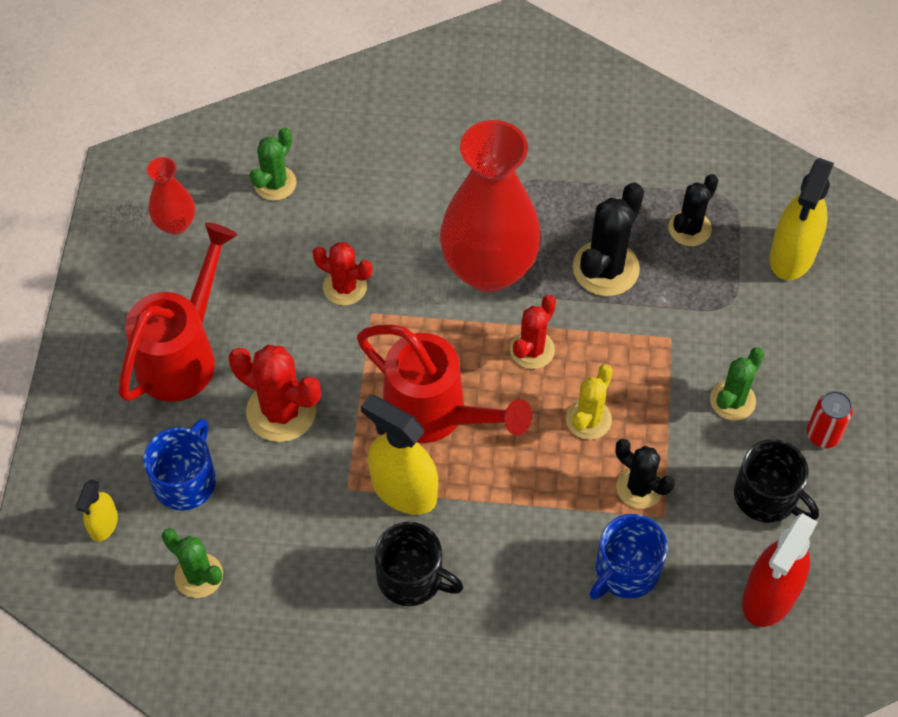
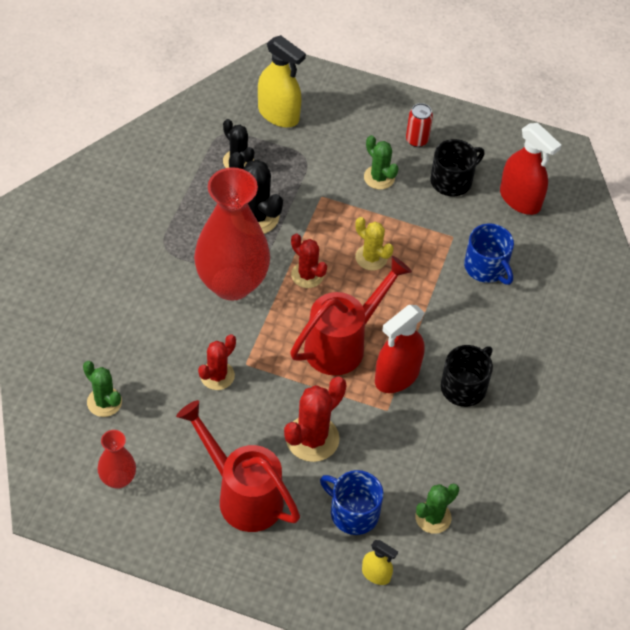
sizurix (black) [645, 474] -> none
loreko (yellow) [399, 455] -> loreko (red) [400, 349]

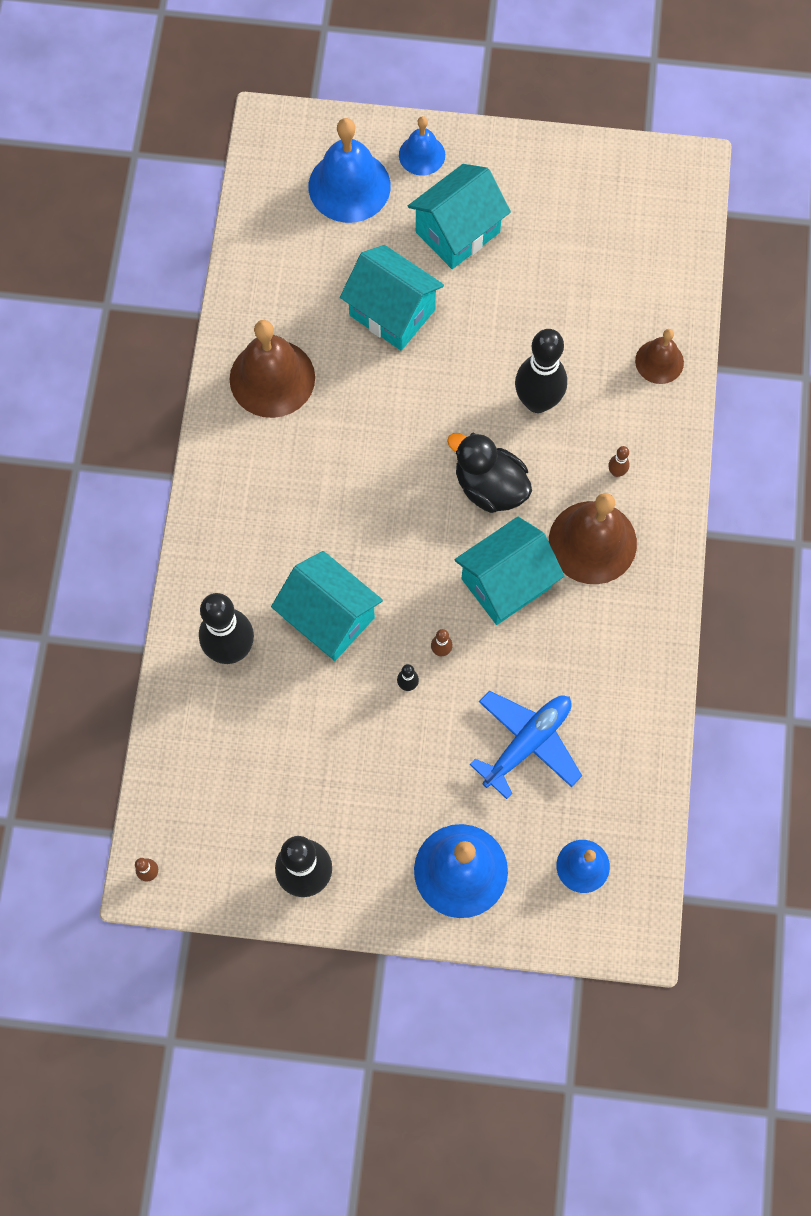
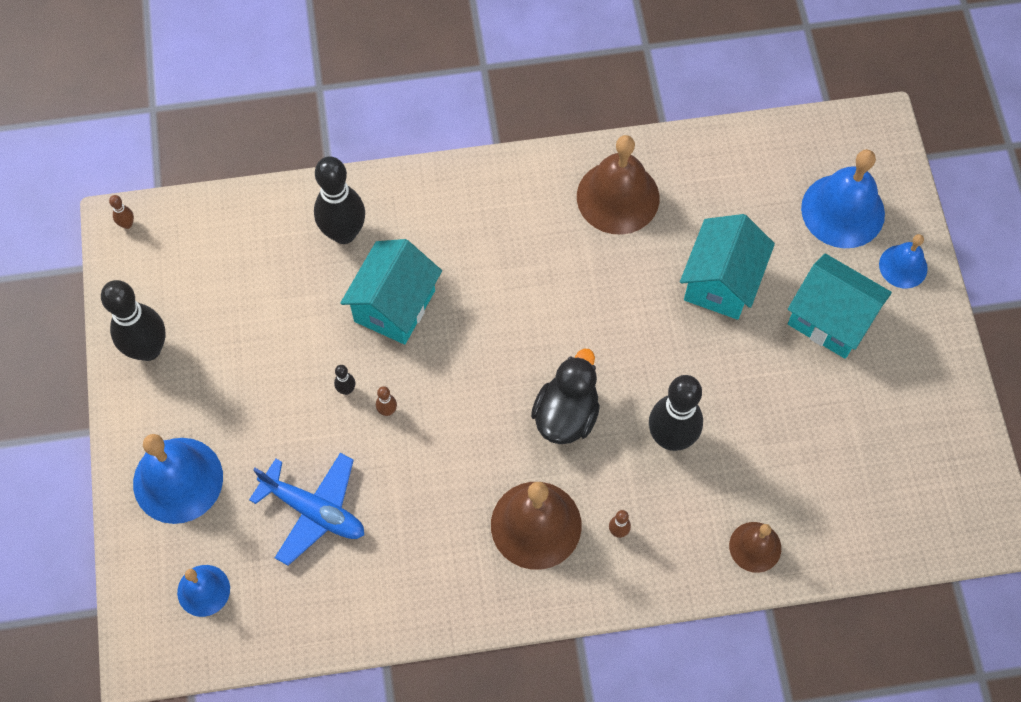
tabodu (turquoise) [509, 571] -> none

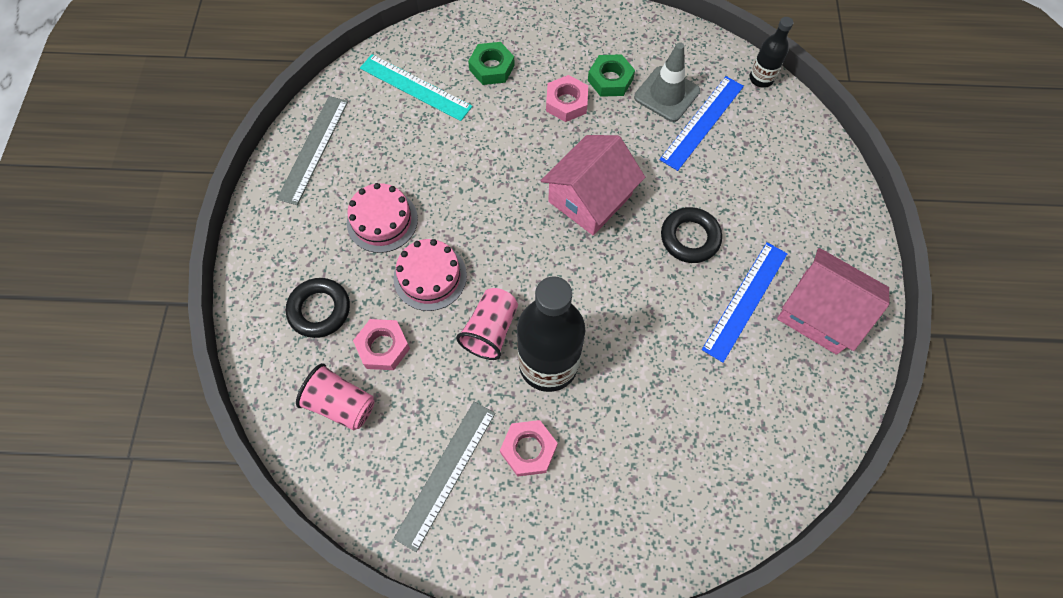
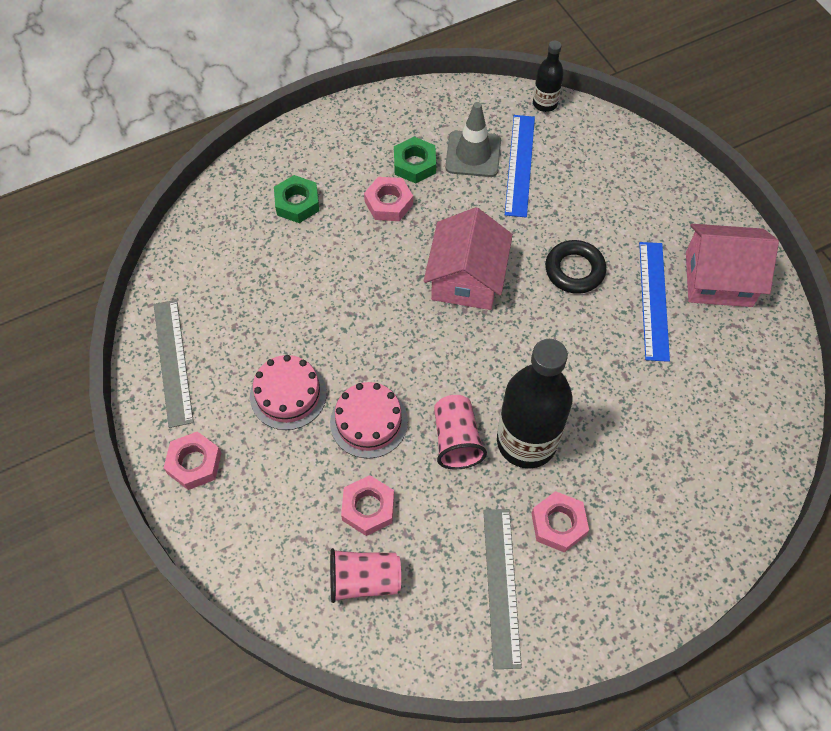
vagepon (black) [318, 308] -> none
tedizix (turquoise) [416, 87] -> none
none -> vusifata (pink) [193, 460]

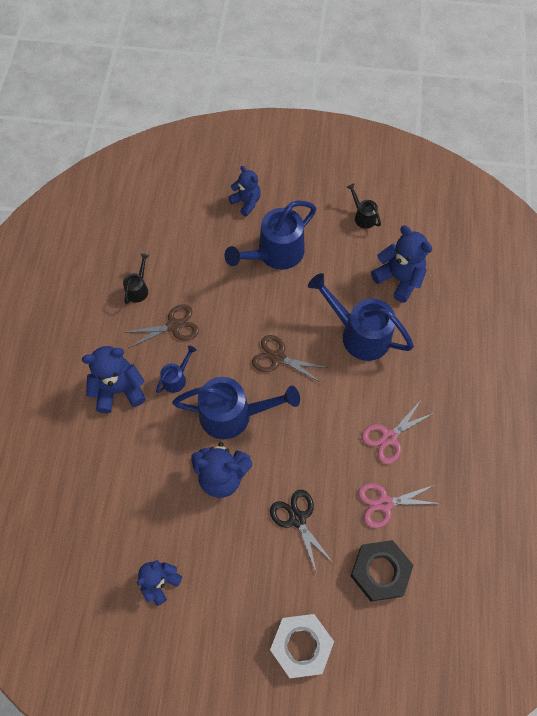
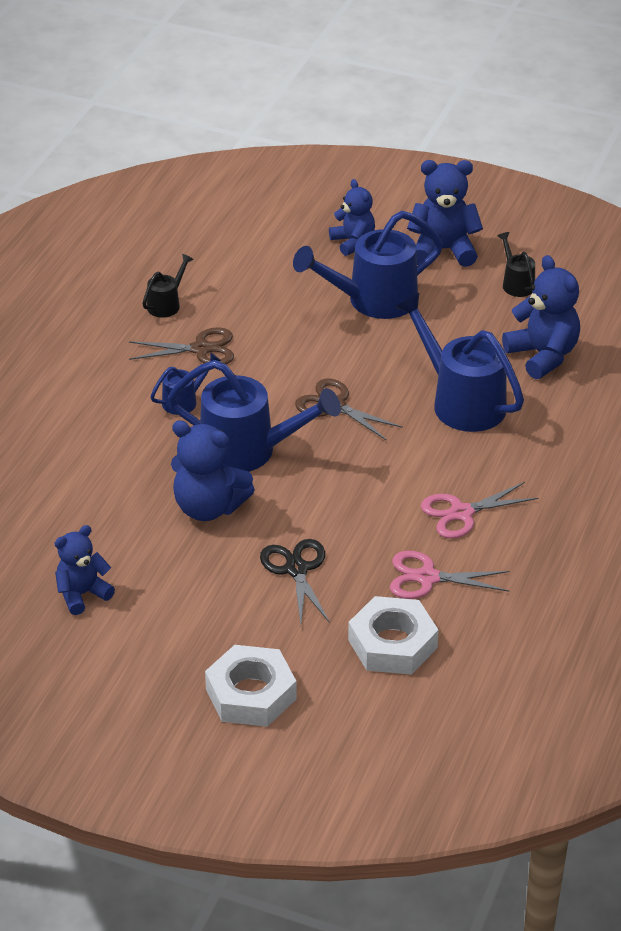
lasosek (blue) [114, 379] -> lasosek (blue) [445, 213], relocated
vusifata (black) [382, 570] -> vusifata (white) [393, 635]

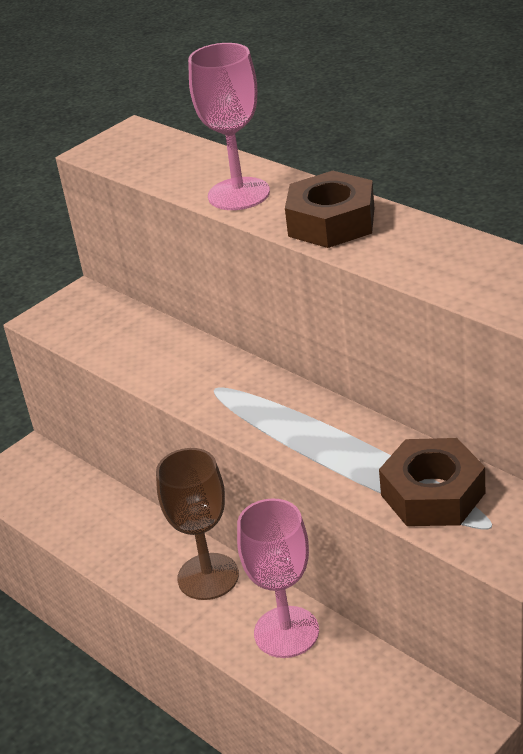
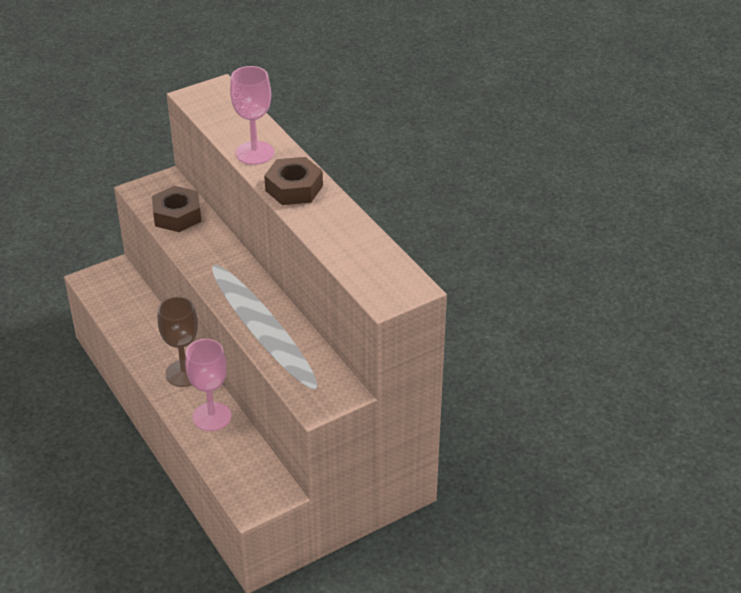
vusifata (brown) [432, 482] -> vusifata (brown) [176, 209], relocated

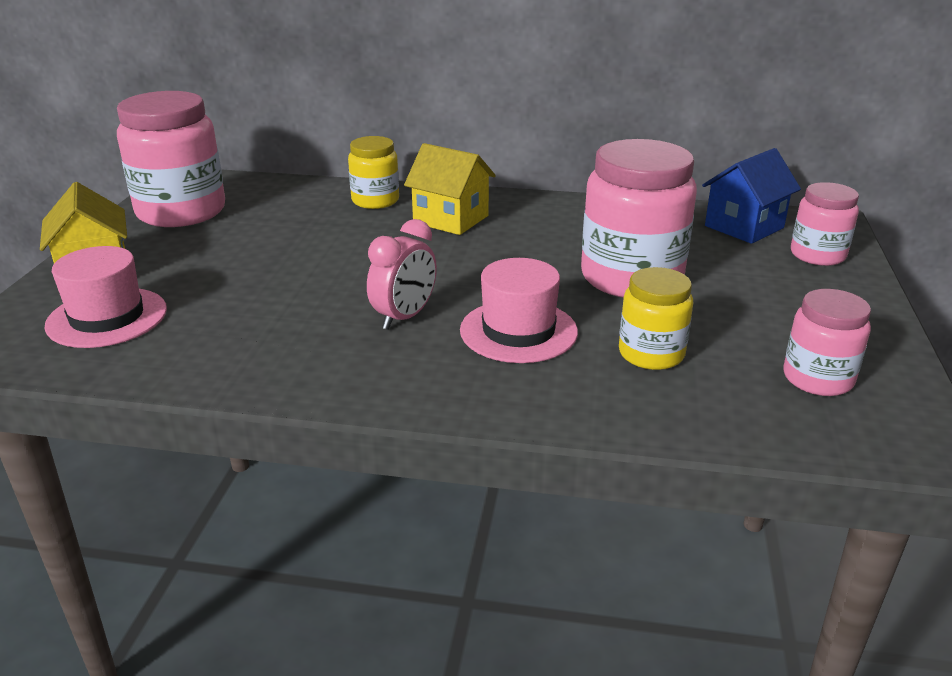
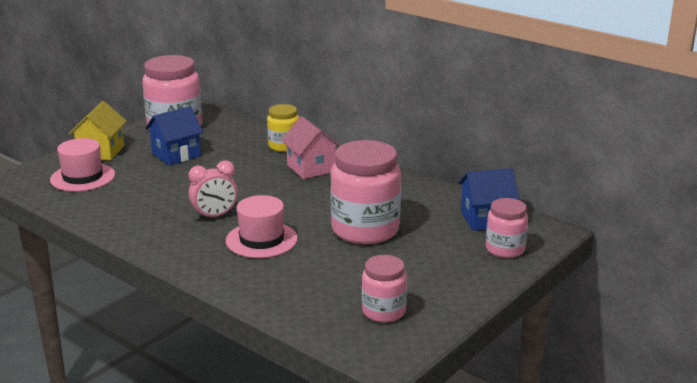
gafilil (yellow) [656, 318] -> none
none -> tabodu (blue) [174, 135]
tabodu (yellow) [450, 189] -> tabodu (pink) [311, 147]

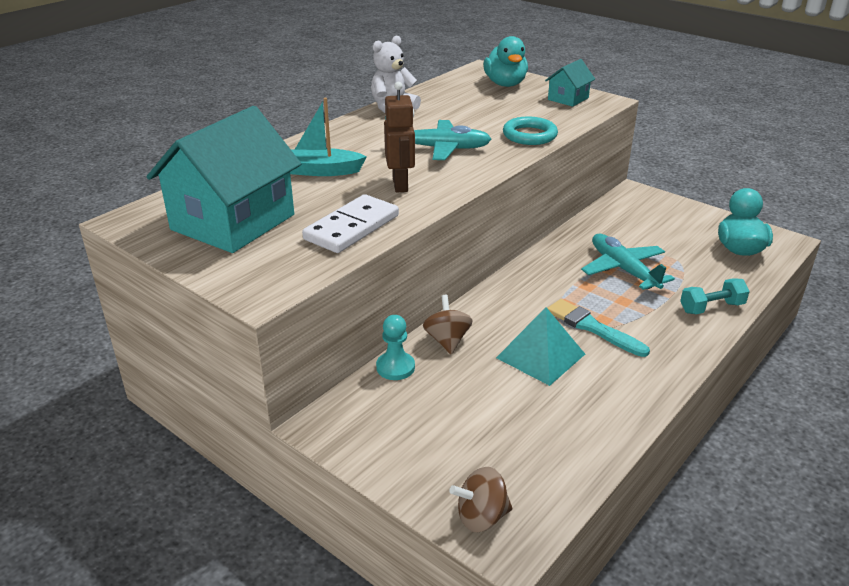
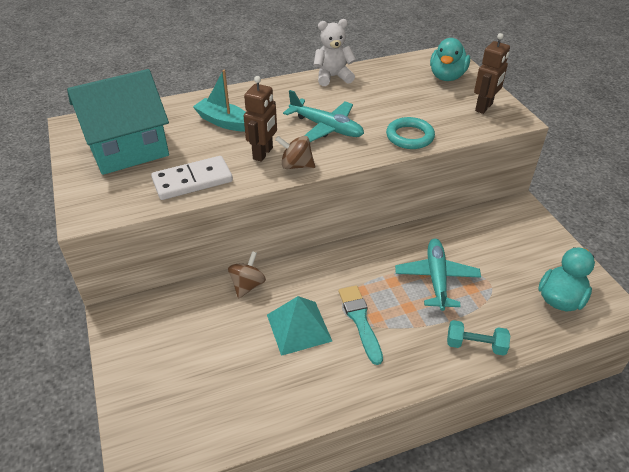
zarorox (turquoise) [395, 347] -> none
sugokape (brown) [480, 499] -> sugokape (brown) [295, 152], relocated
tabodu (turquoise) [570, 83] -> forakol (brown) [492, 73]

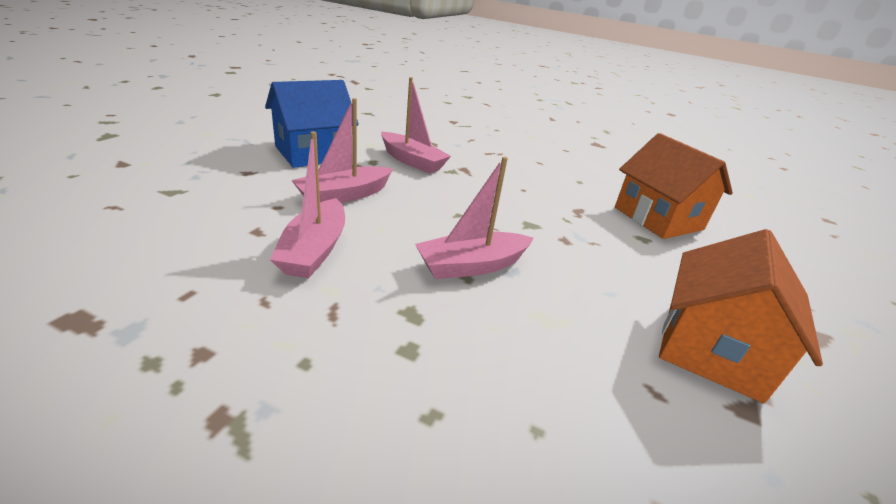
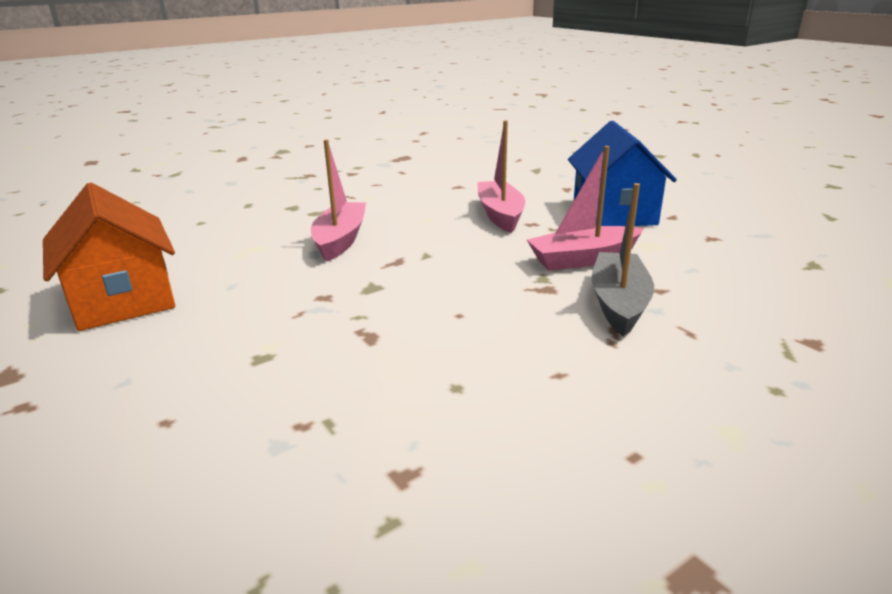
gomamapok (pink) [307, 204] -> none
tabodu (orange) [674, 186] -> none
none -> gomamapok (grey) [623, 260]

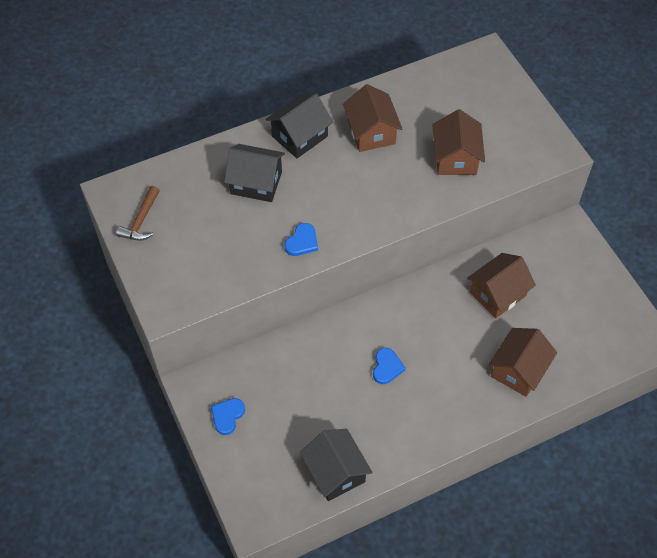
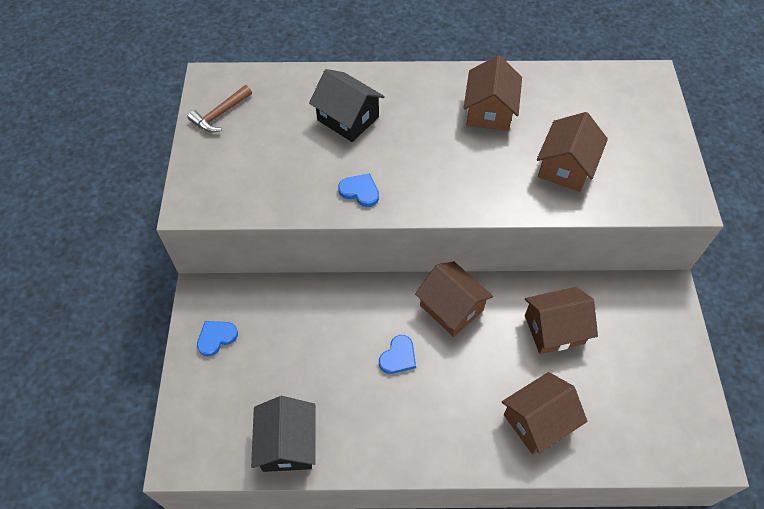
tabodu (black) [299, 125] -> none
none -> tabodu (brown) [454, 299]
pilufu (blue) [301, 239] -> pilufu (blue) [358, 190], 120 degrees counterclockwise

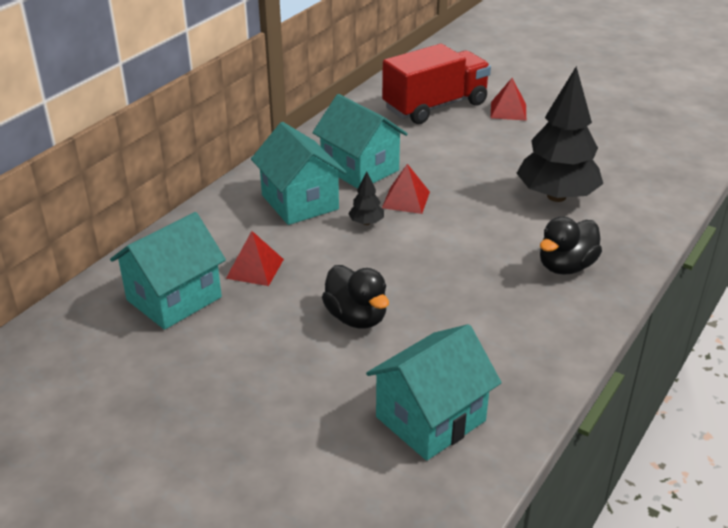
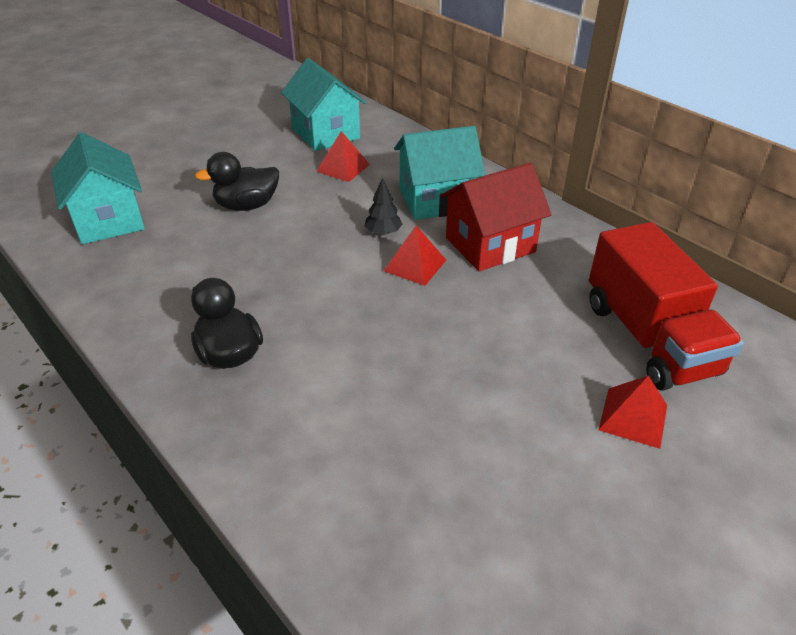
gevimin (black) [559, 134] -> none
tabodu (turquoise) [360, 141] -> tabodu (red) [496, 217]

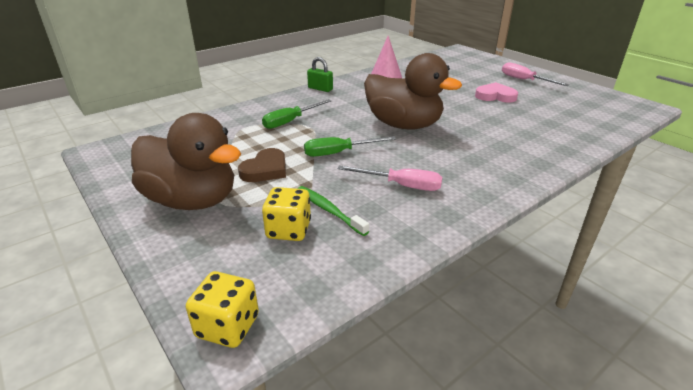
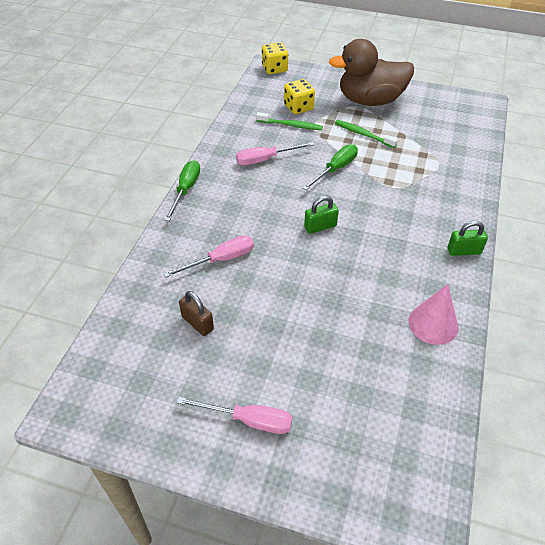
pilufu (pink) [496, 92] -> none
none -> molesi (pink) [208, 256]
none -> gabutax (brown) [196, 313]
molesi (green) [296, 114] -> molesi (green) [182, 190], relocated
pilufu (brown) [262, 165] -> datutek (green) [366, 134]
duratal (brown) [413, 91] -> gabutax (green) [321, 215]

